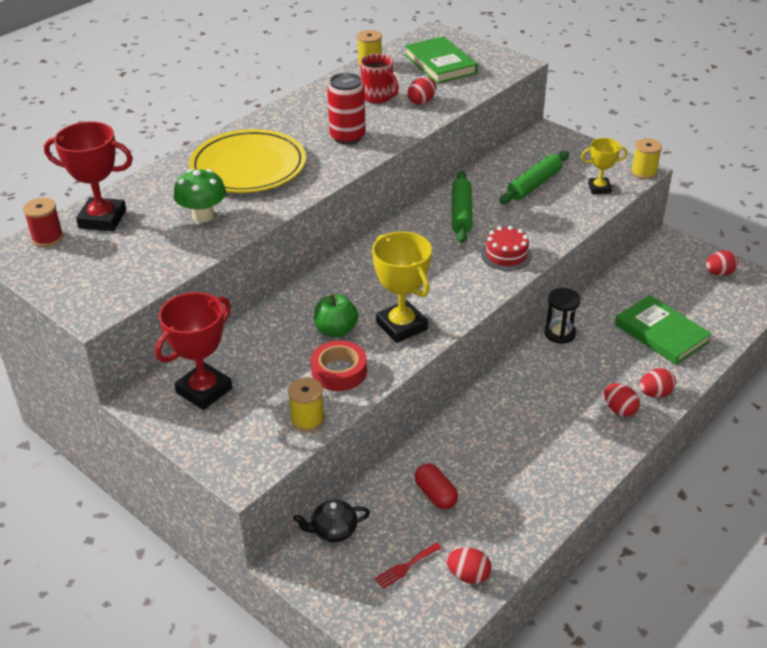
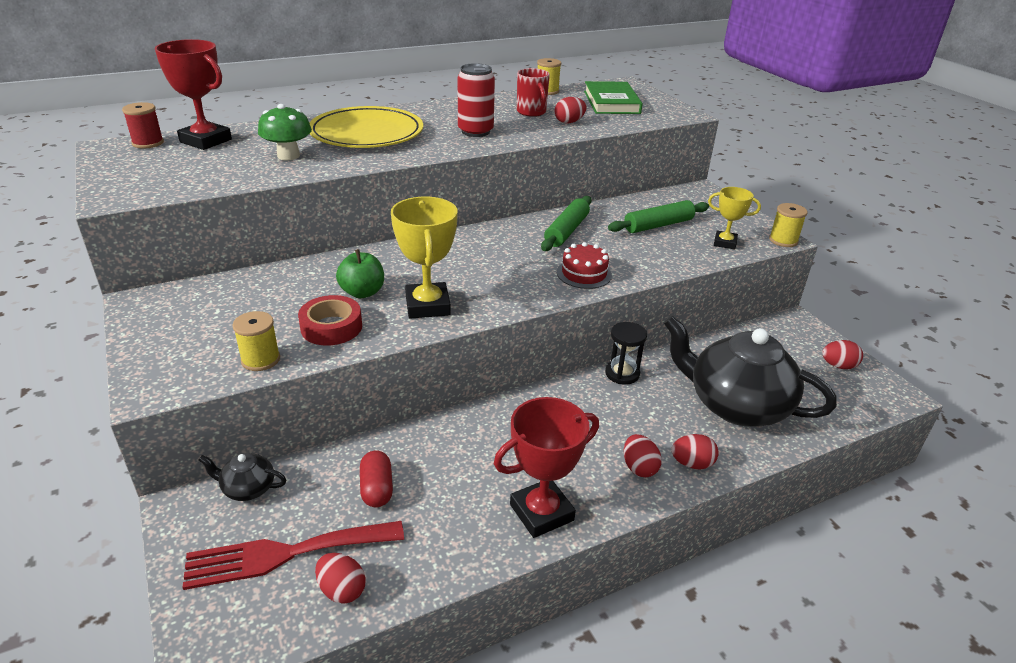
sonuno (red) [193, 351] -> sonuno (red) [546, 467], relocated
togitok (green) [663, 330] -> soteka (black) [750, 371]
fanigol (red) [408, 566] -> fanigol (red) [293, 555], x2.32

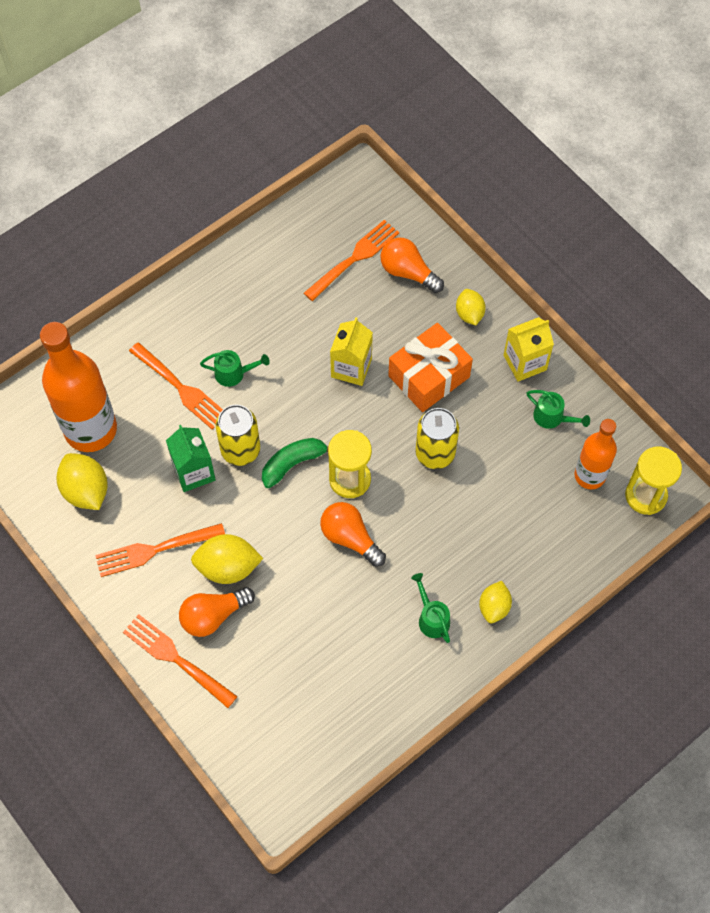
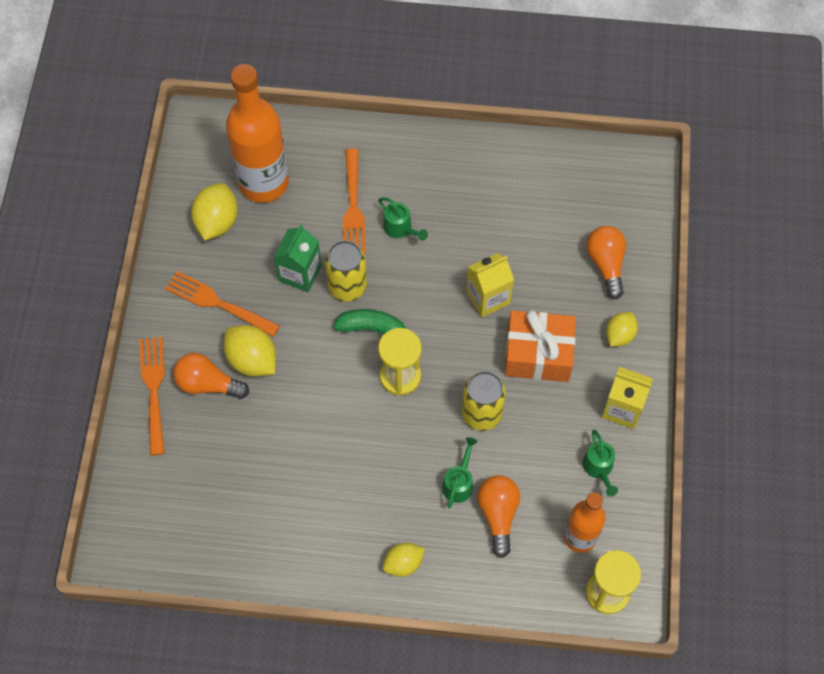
fanigol (orange) [351, 260] -> none
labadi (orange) [353, 534] -> labadi (orange) [498, 516], relocated
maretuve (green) [430, 608] -> maretuve (green) [460, 473], relocated

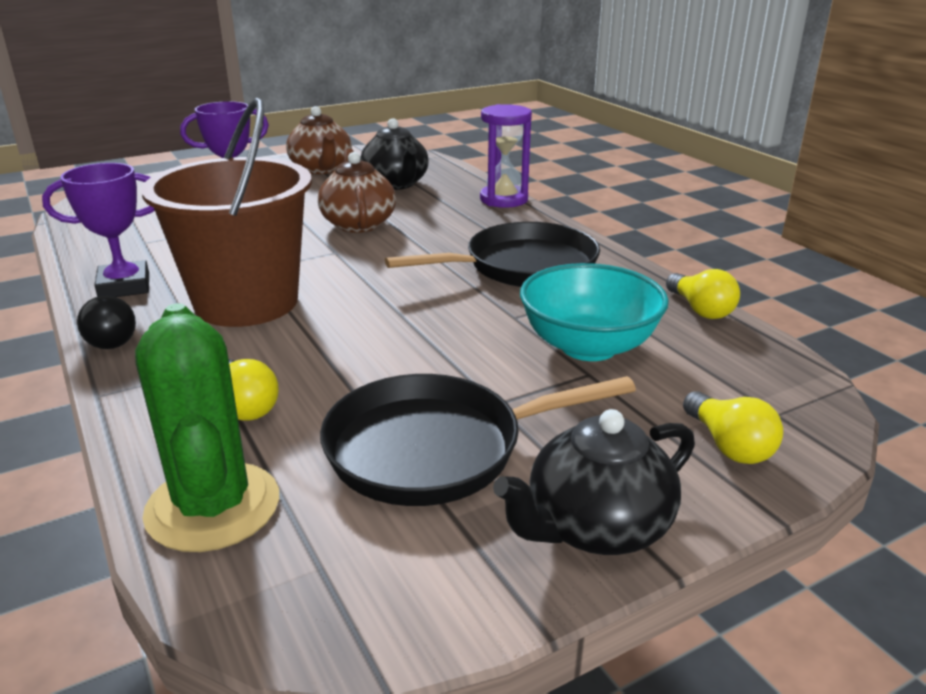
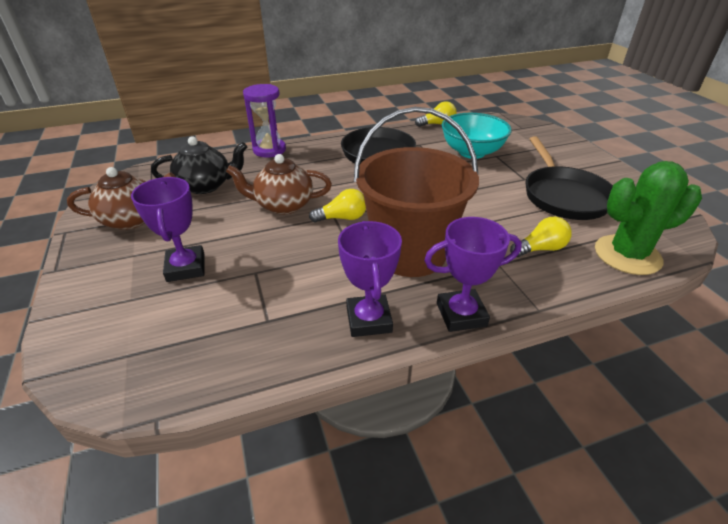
soteka (black) [594, 482] -> none
labadi (yellow) [733, 427] -> labadi (yellow) [337, 205], relocated
labadi (black) [106, 322] -> sonuno (purple) [473, 274]

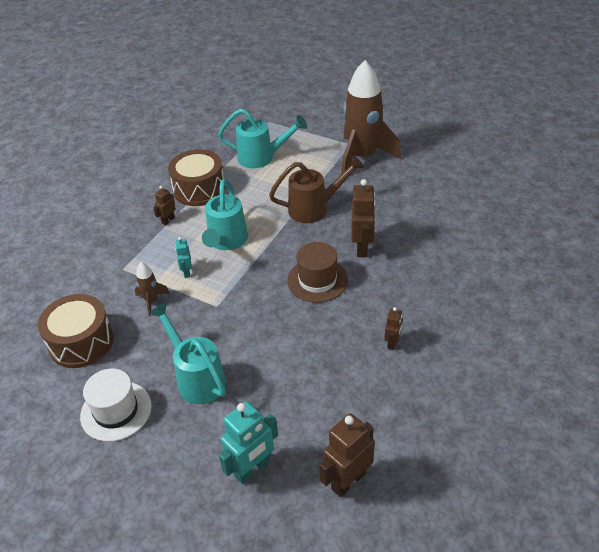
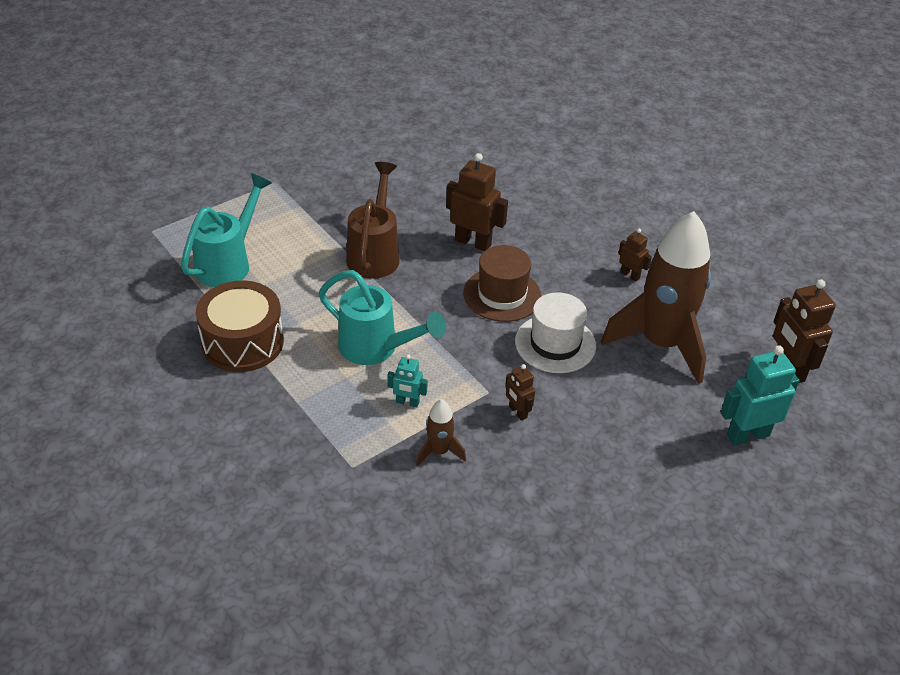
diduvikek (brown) [76, 331] -> none
maretuve (turquoise) [187, 353] -> none
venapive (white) [116, 405] -> venapive (white) [555, 332], relocated
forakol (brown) [164, 205] -> forakol (brown) [520, 392], relocated
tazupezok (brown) [371, 117] -> tazupezok (brown) [656, 297], relocated
forakol (turquoise) [248, 442] -> forakol (turquoise) [760, 395], 90 degrees counterclockwise

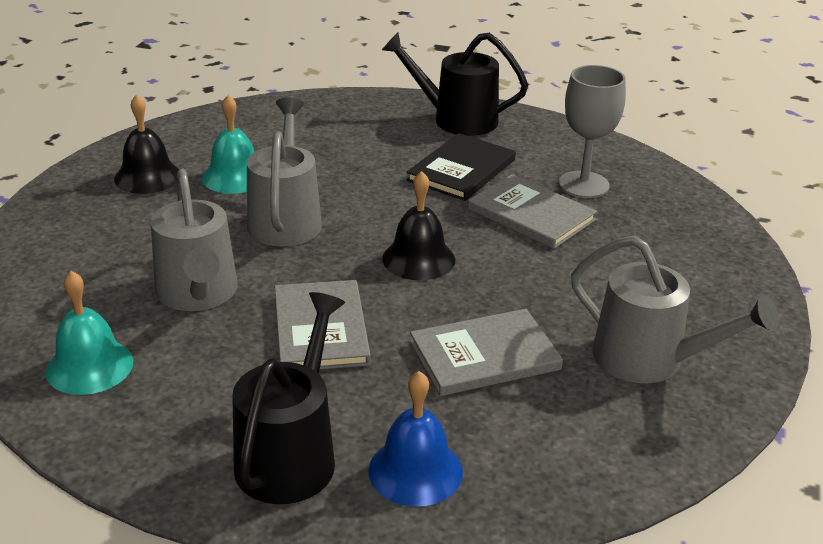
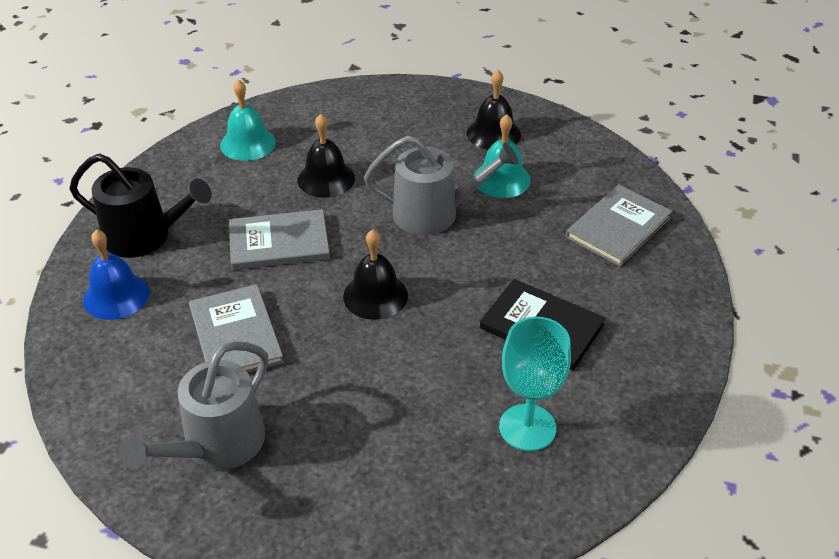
maretuve (black) [455, 84] -> none
togitok (grey) [532, 211] -> togitok (grey) [619, 226], relocated
maretuve (grey) [194, 240] -> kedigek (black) [326, 156]
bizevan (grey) [592, 131] -> bizevan (turquoise) [535, 383]

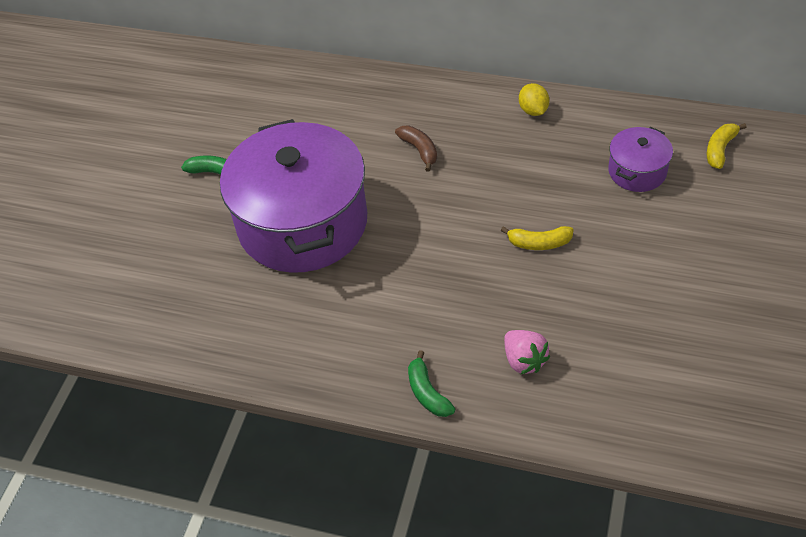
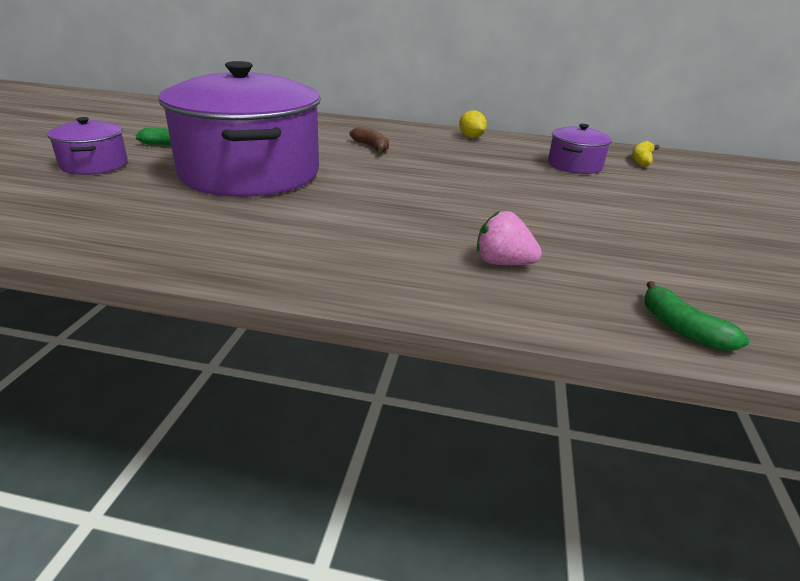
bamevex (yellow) [537, 238] -> none
none -> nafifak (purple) [87, 146]
bamevex (green) [431, 383] -> bamevex (green) [697, 316], relocated
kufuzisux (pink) [527, 352] -> kufuzisux (pink) [509, 238], 150 degrees clockwise

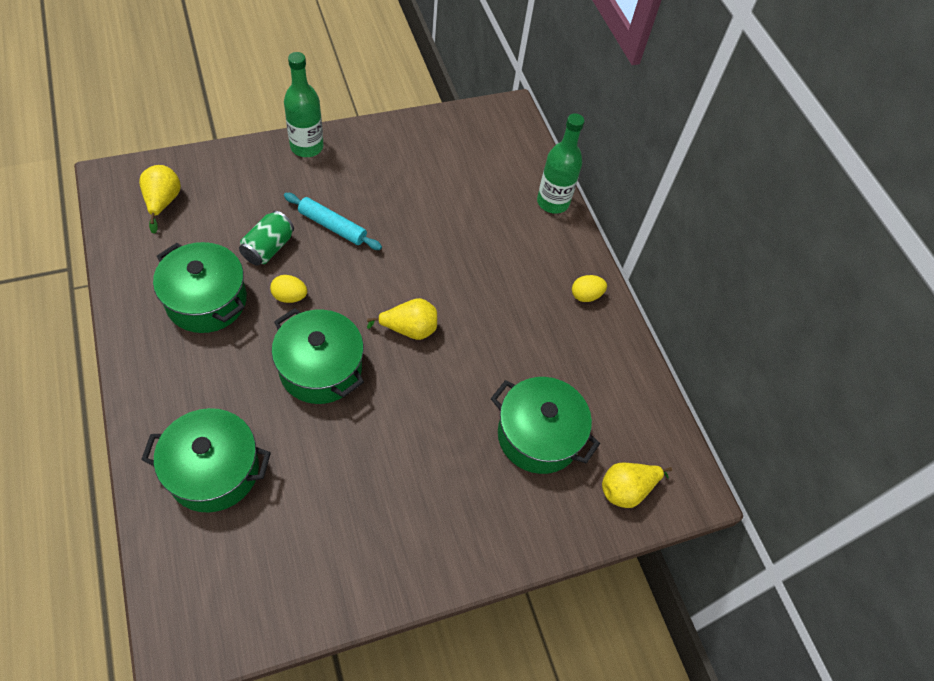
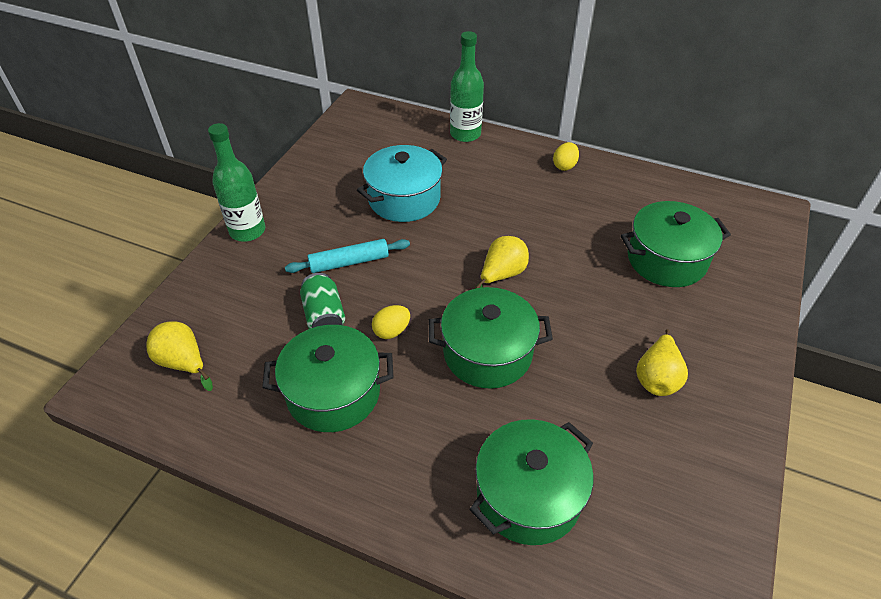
none -> nafifak (turquoise) [402, 183]
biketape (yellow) [637, 485] -> biketape (yellow) [662, 362], relocated

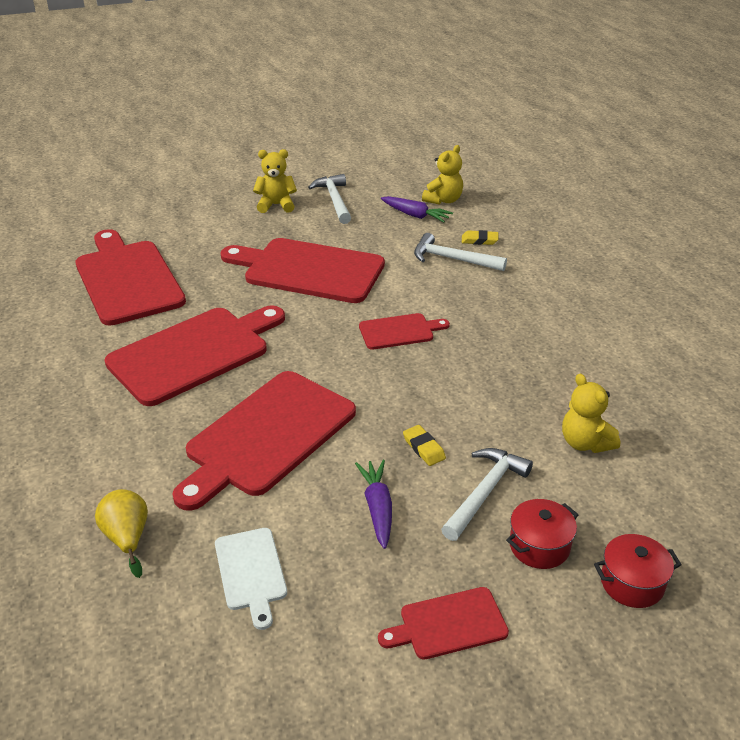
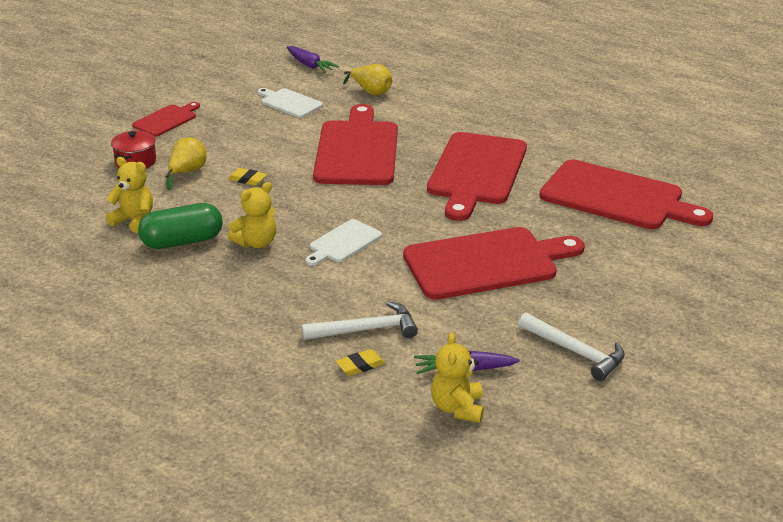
nafifak (red) [638, 571] -> none
none -> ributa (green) [180, 226]
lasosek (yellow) [275, 181] -> lasosek (yellow) [252, 215], relocated
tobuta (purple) [373, 504] -> tobuta (purple) [313, 59], relocated
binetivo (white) [487, 494] -> biketape (yellow) [185, 163]
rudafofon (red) [404, 331] -> rudafofon (white) [343, 242]

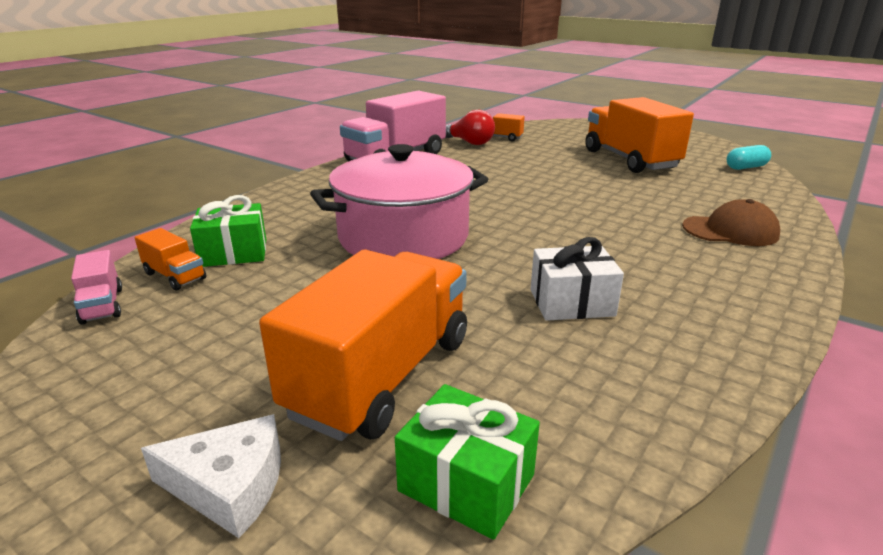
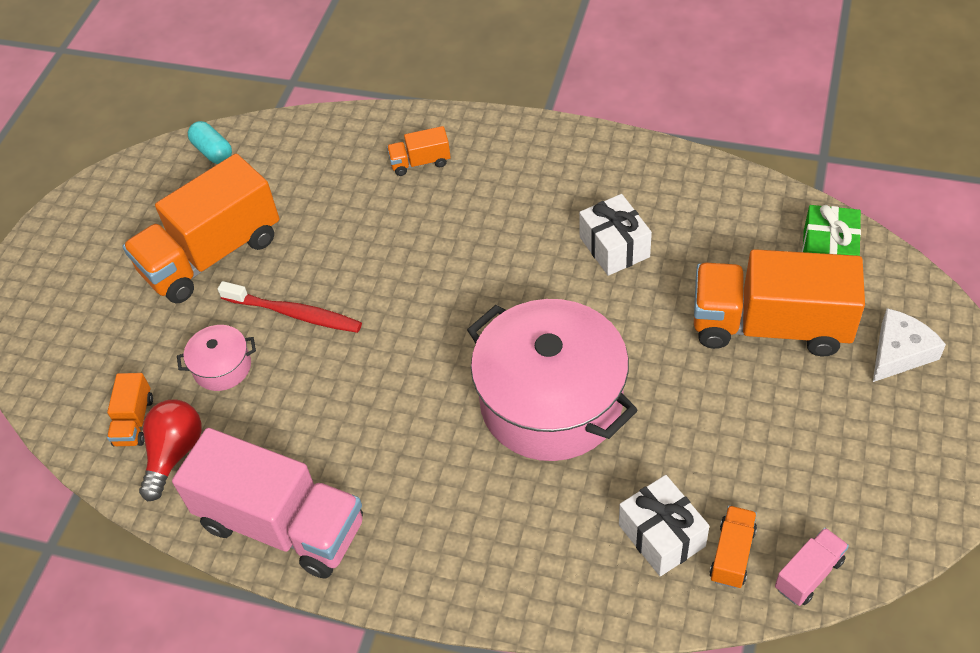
none -> nafifak (pink) [216, 358]
none -> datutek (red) [290, 307]
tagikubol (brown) [731, 222] -> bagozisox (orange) [419, 151]
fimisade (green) [228, 231] -> fimisade (white) [664, 525]
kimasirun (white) [211, 476] -> kimasirun (white) [909, 345], 60 degrees clockwise

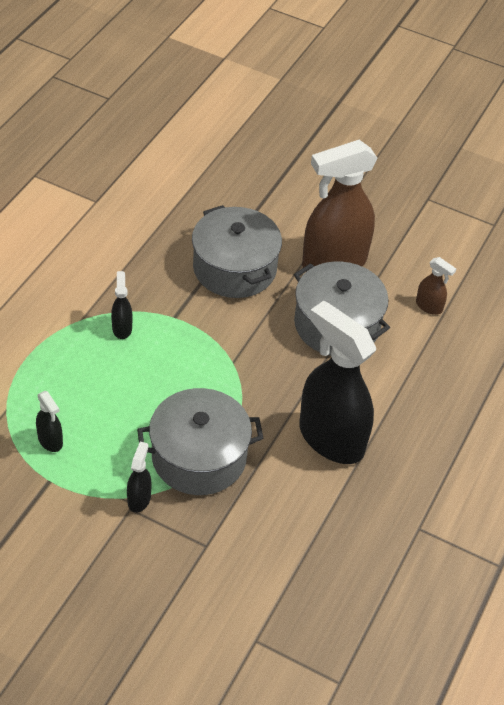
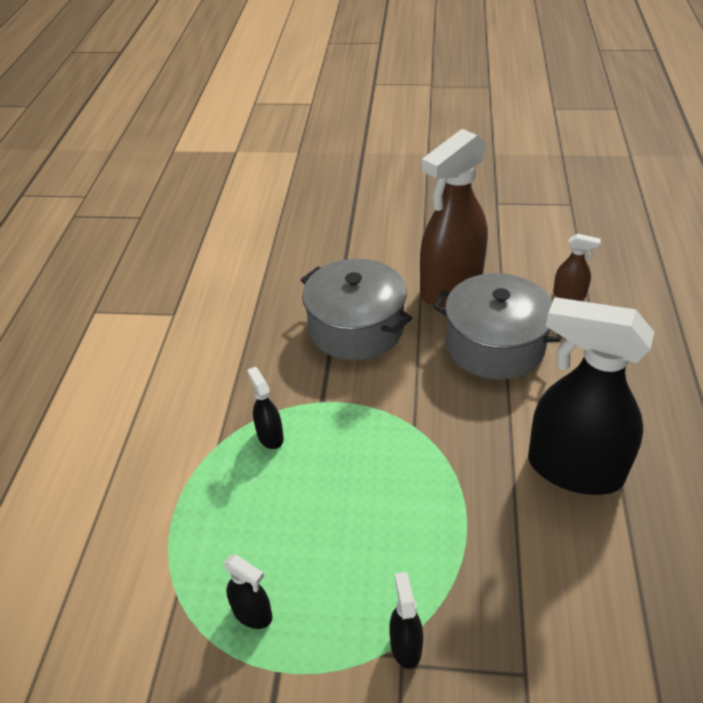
nafifak (grey) [200, 441] -> none

